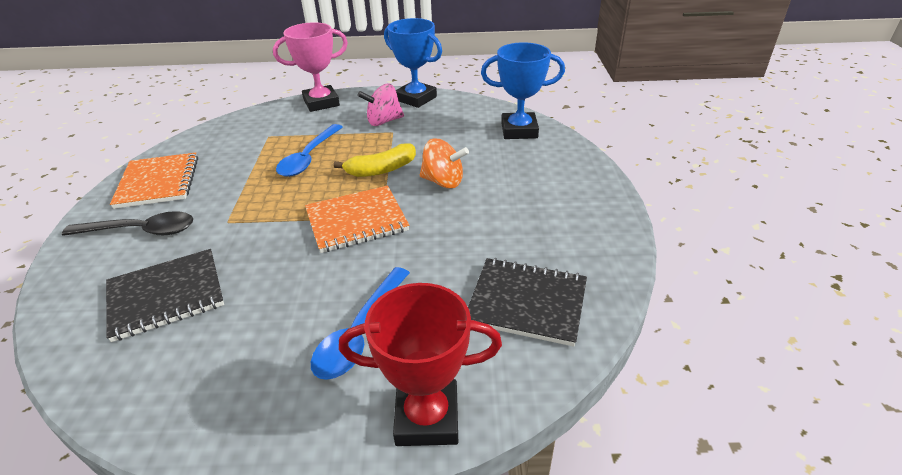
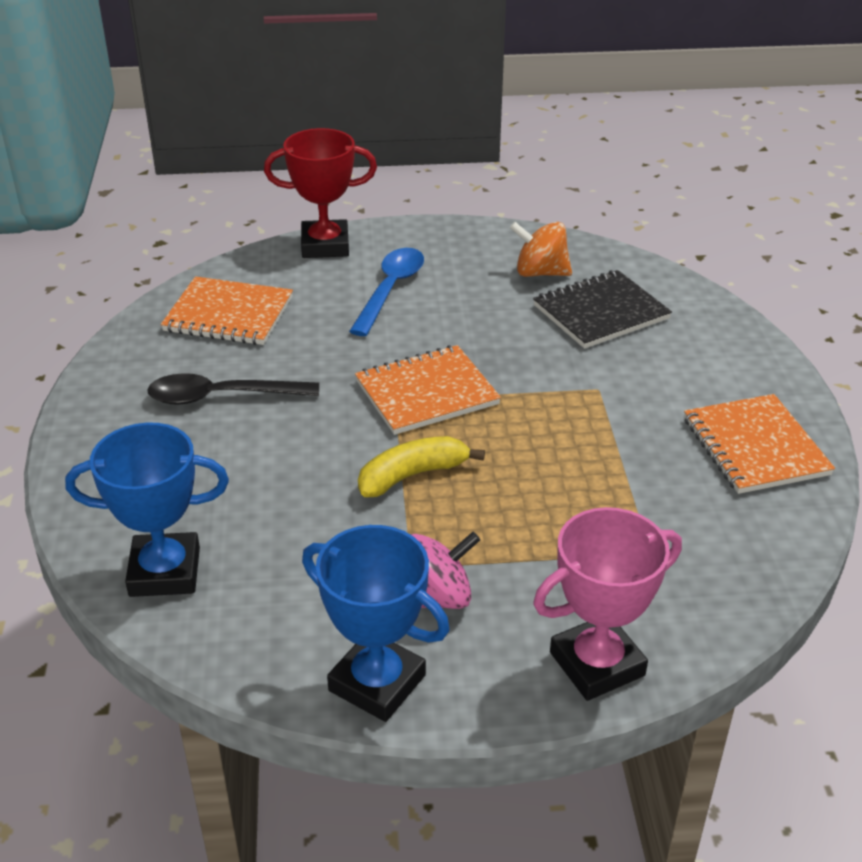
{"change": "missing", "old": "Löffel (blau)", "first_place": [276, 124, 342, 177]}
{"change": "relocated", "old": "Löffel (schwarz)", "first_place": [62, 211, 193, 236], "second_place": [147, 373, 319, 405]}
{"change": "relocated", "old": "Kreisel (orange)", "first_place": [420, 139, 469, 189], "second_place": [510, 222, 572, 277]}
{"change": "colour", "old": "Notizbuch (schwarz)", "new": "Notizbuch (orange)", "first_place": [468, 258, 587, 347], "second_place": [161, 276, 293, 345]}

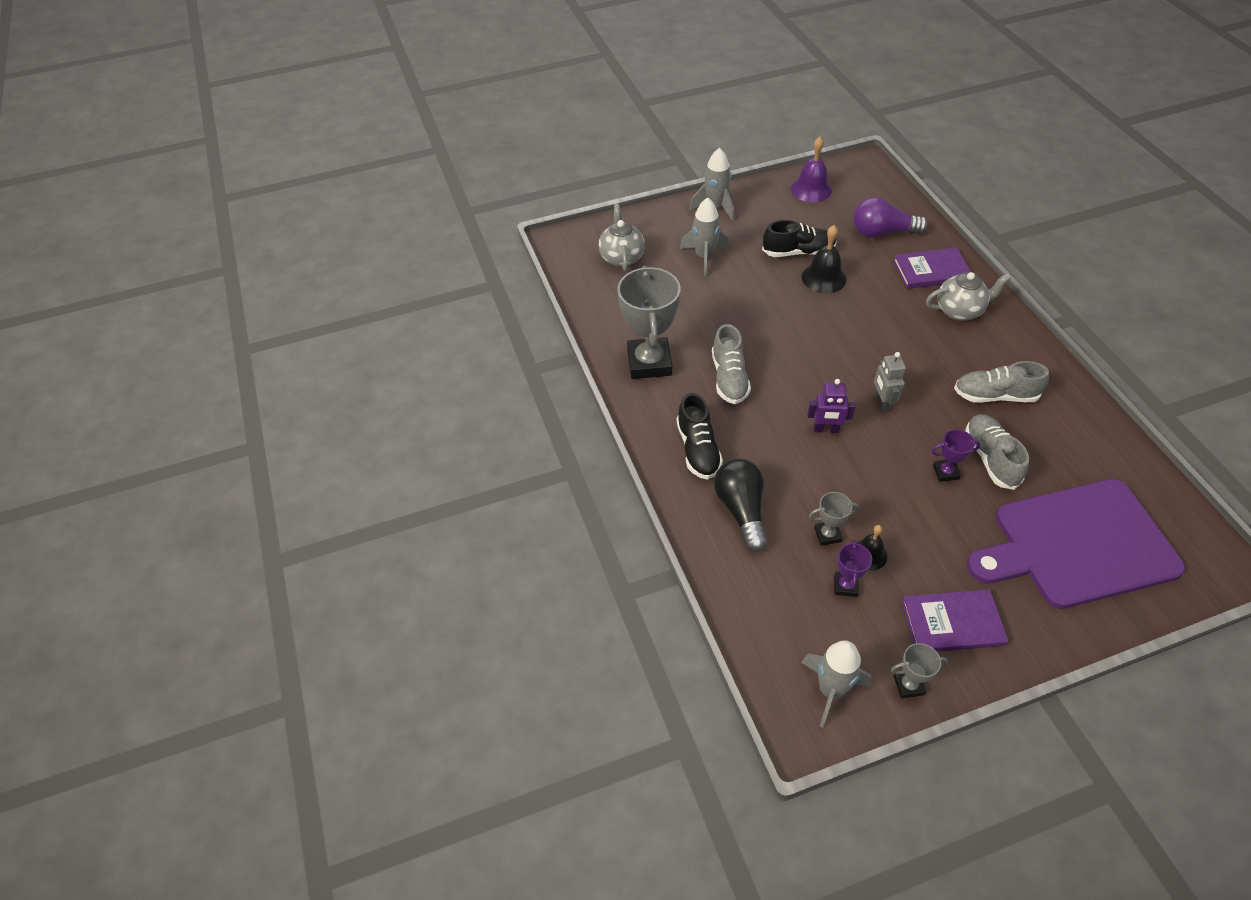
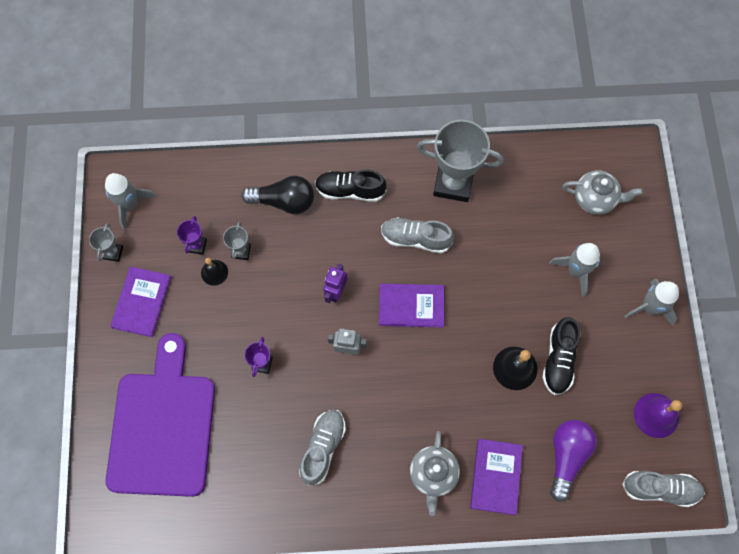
{"change": "appeared", "new": "Buch (lila)", "second_place": [379, 284, 444, 327]}
{"change": "relocated", "old": "Schuh (grau)", "first_place": [965, 414, 1029, 490], "second_place": [622, 471, 705, 507]}
{"change": "spun", "old": "Pokal (lila)", "first_place": [834, 540, 872, 597], "second_place": [177, 216, 207, 255], "degrees": 75}

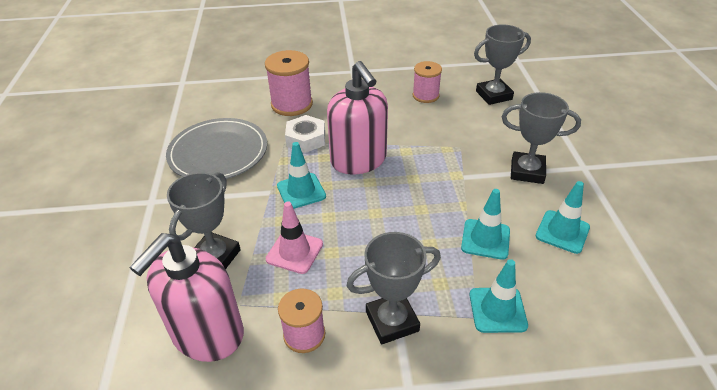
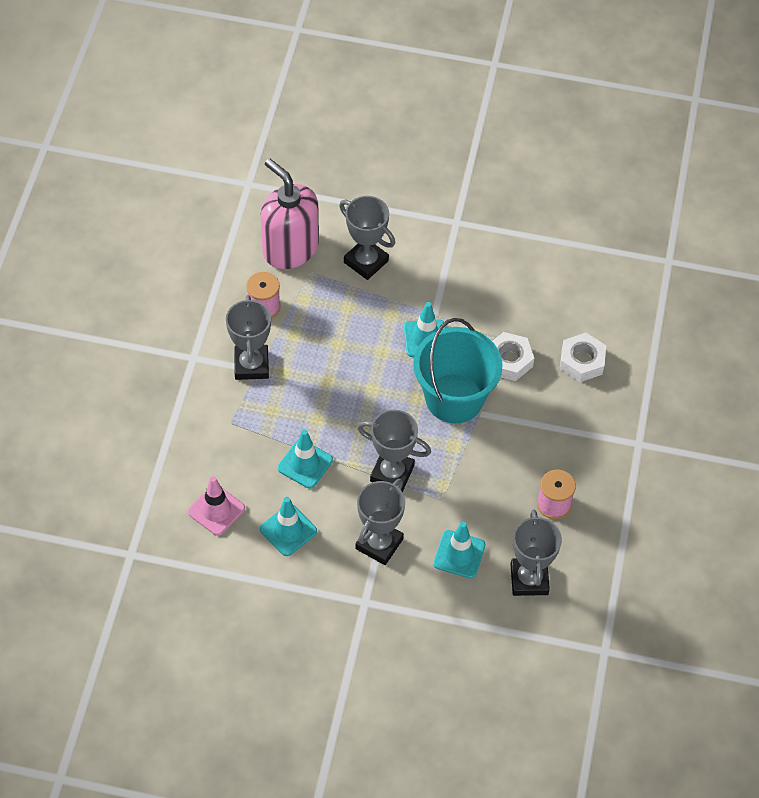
{"change": "missing", "old": "Teller (grau)", "first_place": [166, 118, 267, 179]}
{"change": "appeared", "new": "Pokal (grau)", "second_place": [357, 410, 431, 492]}
{"change": "relocated", "old": "Leitkegel (rosa)", "first_place": [266, 201, 323, 274], "second_place": [188, 476, 245, 536]}
{"change": "relocated", "old": "Leitkegel (türkis)", "first_place": [470, 259, 528, 333], "second_place": [433, 522, 485, 579]}
{"change": "exchanged", "old": "Garnrolle (rosa)", "new": "Sechskantmutter (weiß)", "first_place": [265, 50, 313, 116], "second_place": [560, 333, 606, 382]}
{"change": "exchanged", "old": "Seifenspender (rosa)", "new": "Eimer (türkis)", "first_place": [327, 61, 388, 174], "second_place": [413, 318, 503, 423]}

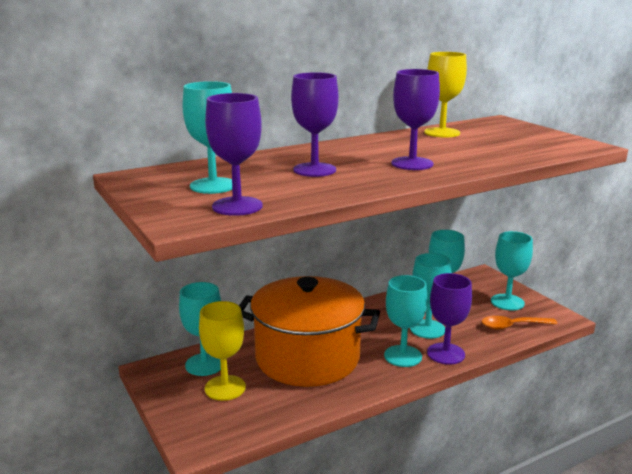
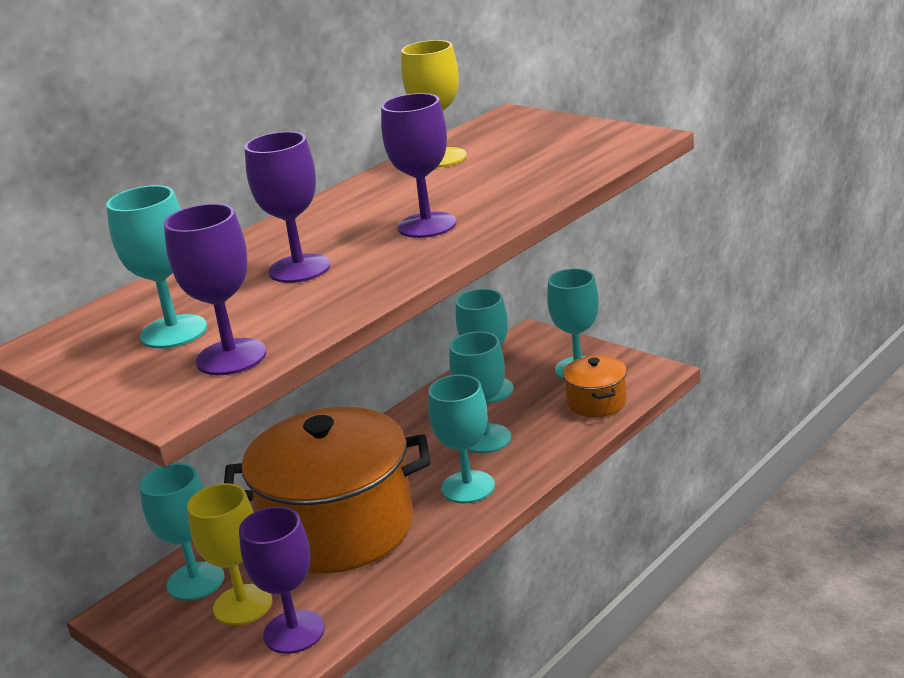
{"change": "relocated", "old": "Kelch (lila)", "first_place": [427, 273, 472, 365], "second_place": [239, 506, 325, 654]}
{"change": "exchanged", "old": "Löffel (orange)", "new": "Kochtopf (orange)", "first_place": [482, 316, 557, 329], "second_place": [563, 355, 627, 417]}

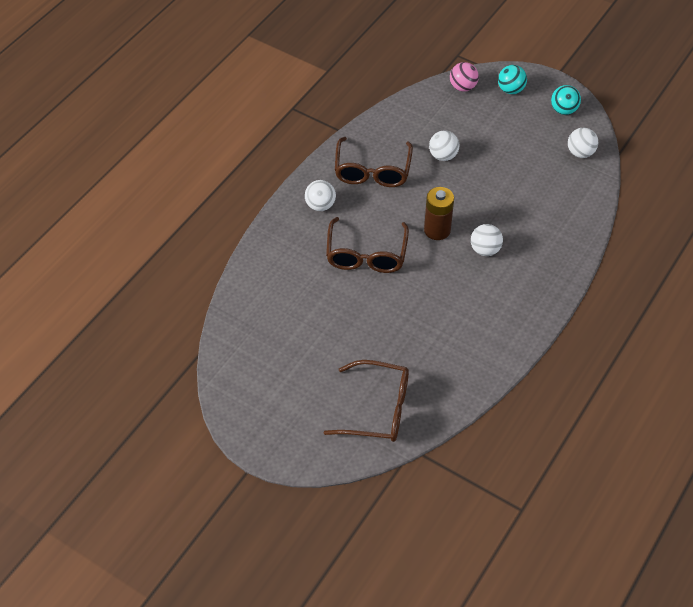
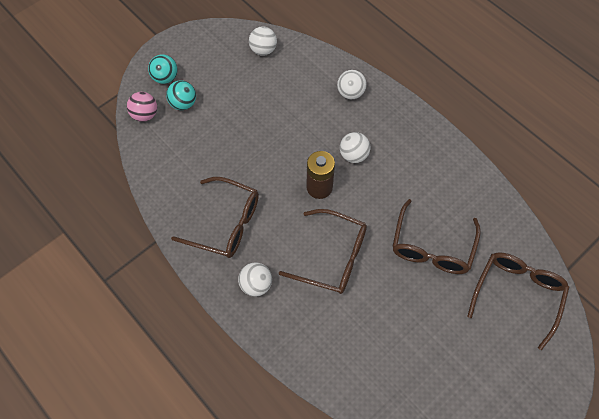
{"change": "appeared", "new": "Brille (braun)", "second_place": [393, 199, 481, 274]}
{"change": "relocated", "old": "Ball (weiß)", "first_place": [429, 130, 459, 161], "second_place": [337, 70, 367, 99]}
{"change": "relocated", "old": "Ball (türkis)", "first_place": [551, 85, 581, 115], "second_place": [166, 80, 196, 110]}

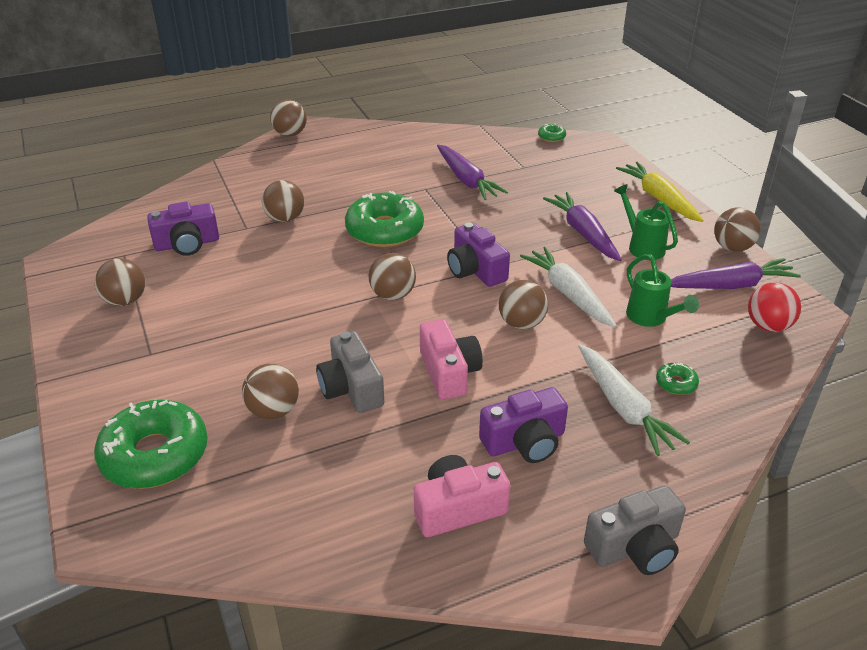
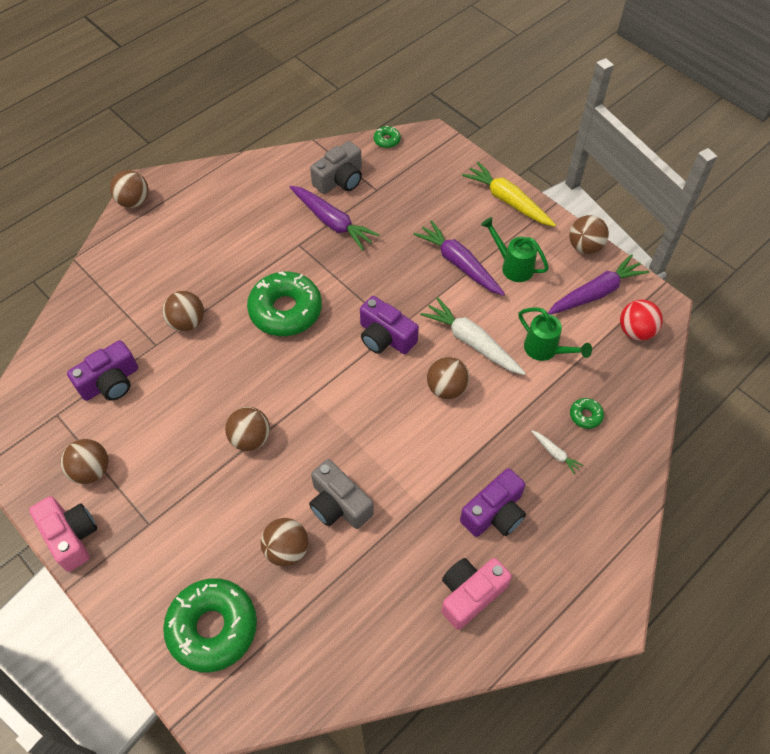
{"change": "relocated", "old": "Ball (braun)", "first_place": [368, 253, 416, 300], "second_place": [225, 407, 270, 451]}
{"change": "relocated", "old": "Kamera (rosa)", "first_place": [420, 319, 483, 400], "second_place": [29, 496, 97, 572]}
{"change": "relocated", "old": "Kamera (grau)", "first_place": [584, 485, 686, 575], "second_place": [310, 141, 362, 194]}
{"change": "size", "old": "Karotte (weiß)", "first_place": [578, 344, 690, 456], "second_place": [531, 430, 583, 474], "factor": 0.47}

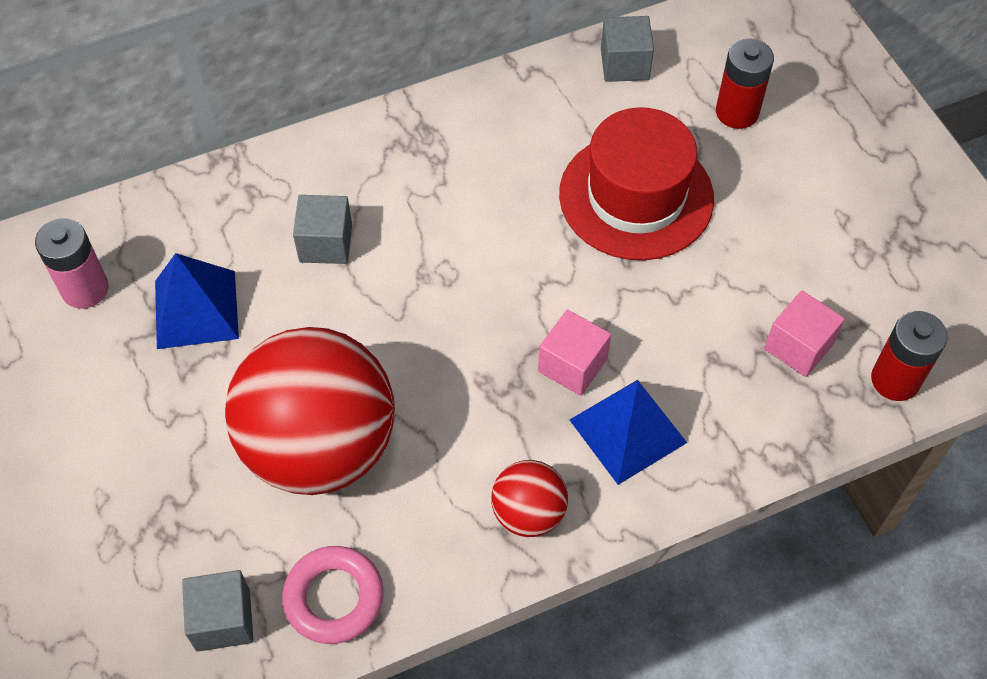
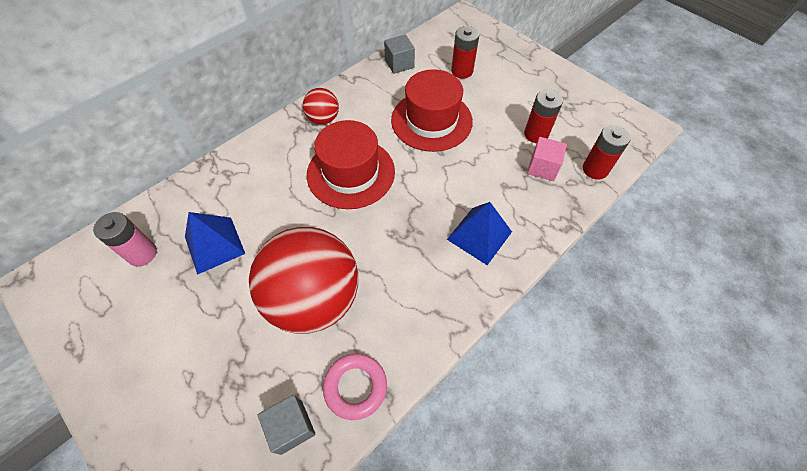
{"change": "missing", "old": "Kubus (grau)", "first_place": [293, 195, 352, 264]}
{"change": "missing", "old": "Kubus (rosa)", "first_place": [538, 310, 611, 396]}
{"change": "appeared", "new": "Hut (rot)", "second_place": [307, 120, 395, 209]}
{"change": "appeared", "new": "Batterie (rot)", "second_place": [524, 89, 563, 143]}
{"change": "relocated", "old": "Ball (rot)", "first_place": [491, 460, 568, 537], "second_place": [303, 88, 339, 125]}

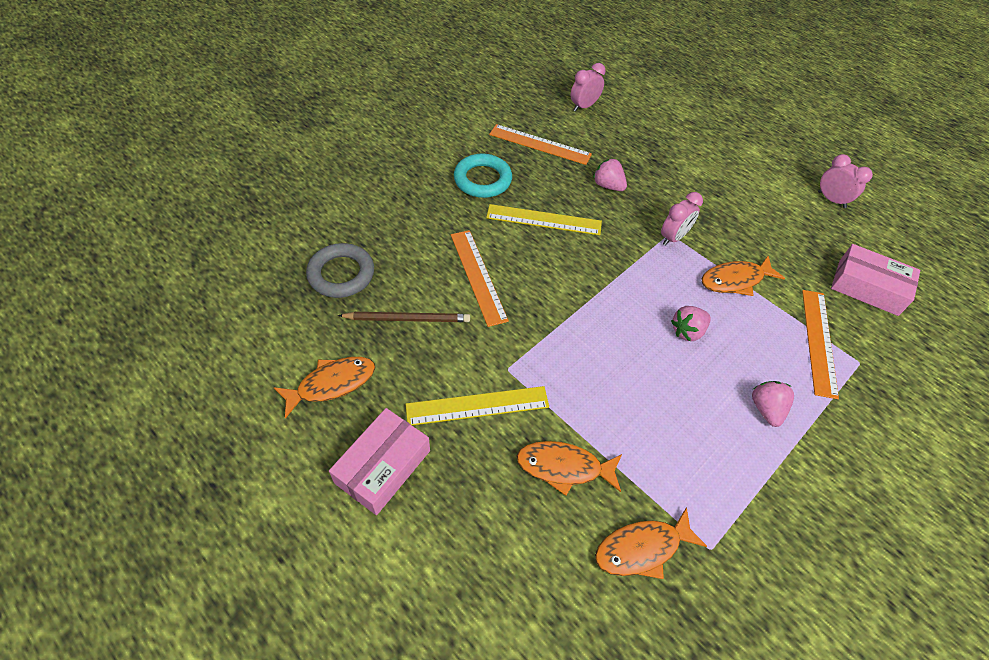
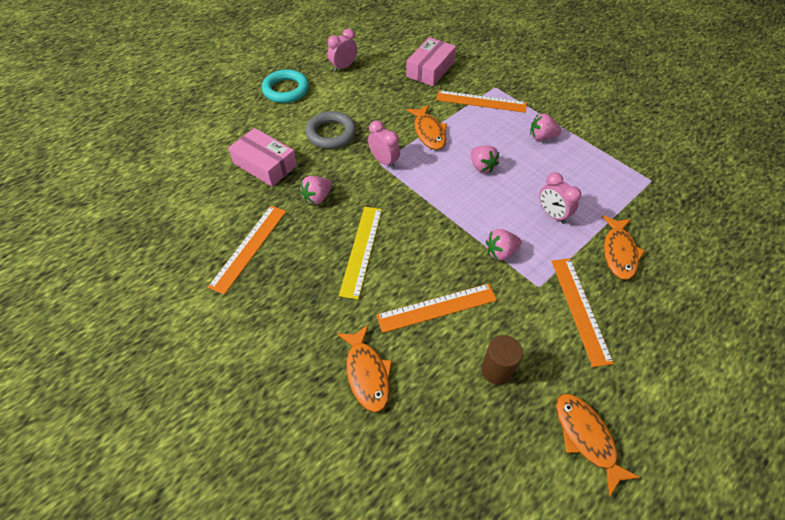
{"change": "appeared", "new": "Erdbeere (rosa)", "second_place": [486, 229, 522, 261]}
{"change": "relocated", "old": "Ring (grau)", "first_place": [306, 243, 374, 298], "second_place": [305, 111, 356, 149]}
{"change": "relocated", "old": "Schachtel (rosa)", "first_place": [329, 408, 430, 515], "second_place": [228, 128, 297, 187]}
{"change": "relocated", "old": "Ring (türkis)", "first_place": [454, 154, 512, 198], "second_place": [262, 69, 309, 103]}
{"change": "relocated", "old": "Wecker (rosa)", "first_place": [571, 63, 605, 111], "second_place": [539, 172, 581, 224]}
{"change": "relocated", "old": "Fisch (orange)", "first_place": [595, 507, 707, 579], "second_place": [337, 325, 392, 412]}
{"change": "exchanged", "old": "Bleistift (braun)", "new": "Vollzylinder (braun)", "first_place": [338, 312, 470, 322], "second_place": [481, 335, 523, 385]}
{"change": "colour", "old": "Lineal (gelb)", "new": "Lineal (orange)", "first_place": [406, 386, 549, 425], "second_place": [552, 258, 614, 367]}

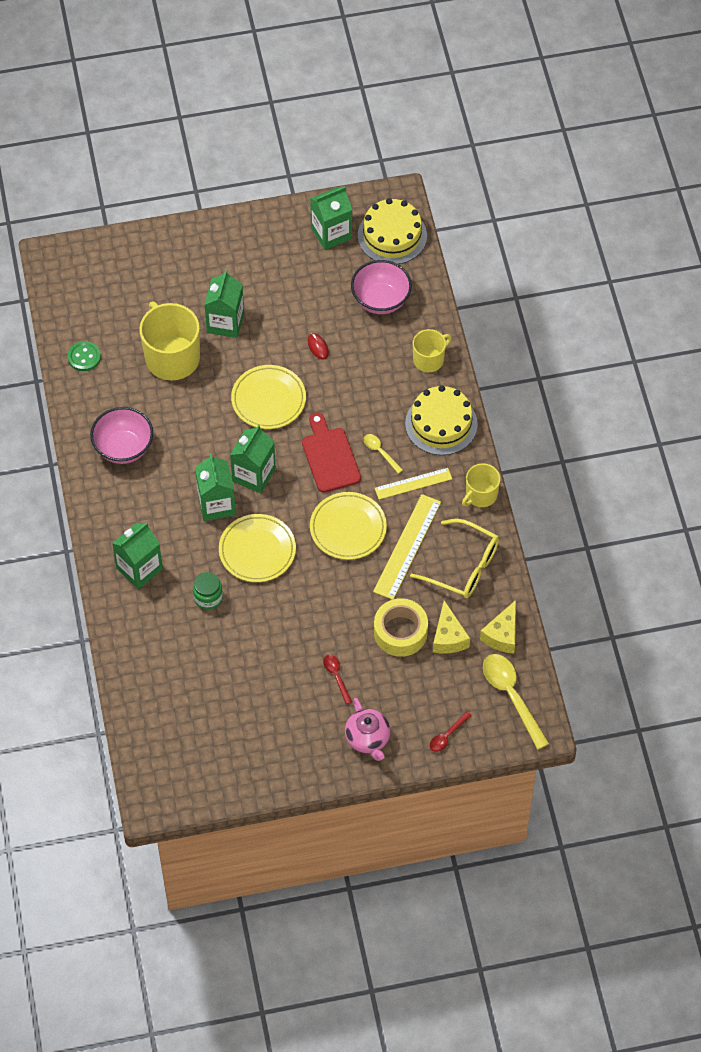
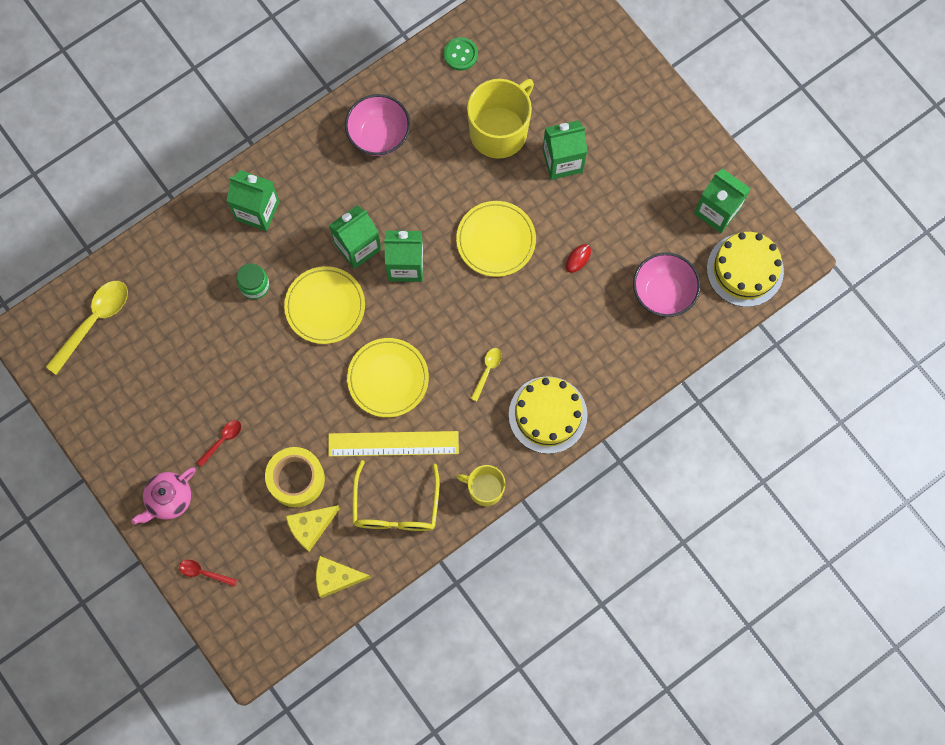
{"change": "missing", "old": "Schneidebrett (rot)", "first_place": [302, 413, 361, 493]}
{"change": "missing", "old": "Lineal (gelb)", "first_place": [375, 468, 452, 499]}
{"change": "missing", "old": "Tasse (gelb)", "first_place": [413, 329, 451, 372]}
{"change": "relocated", "old": "Löffel (gelb)", "first_place": [483, 654, 549, 750], "second_place": [46, 281, 128, 375]}

